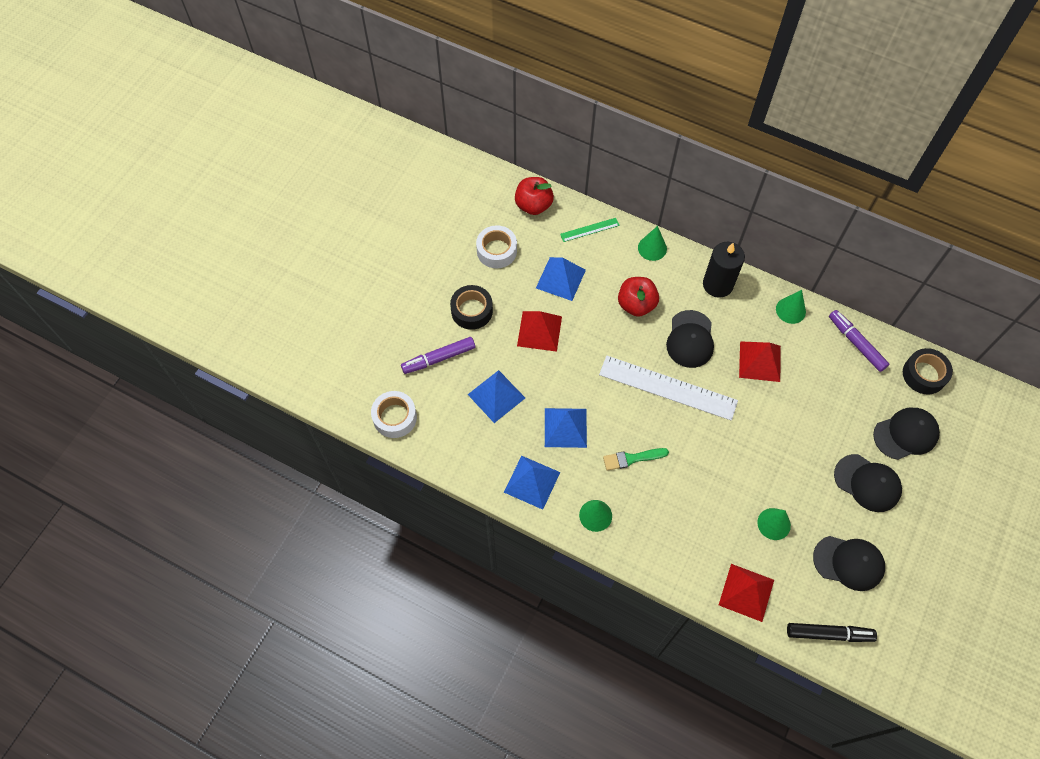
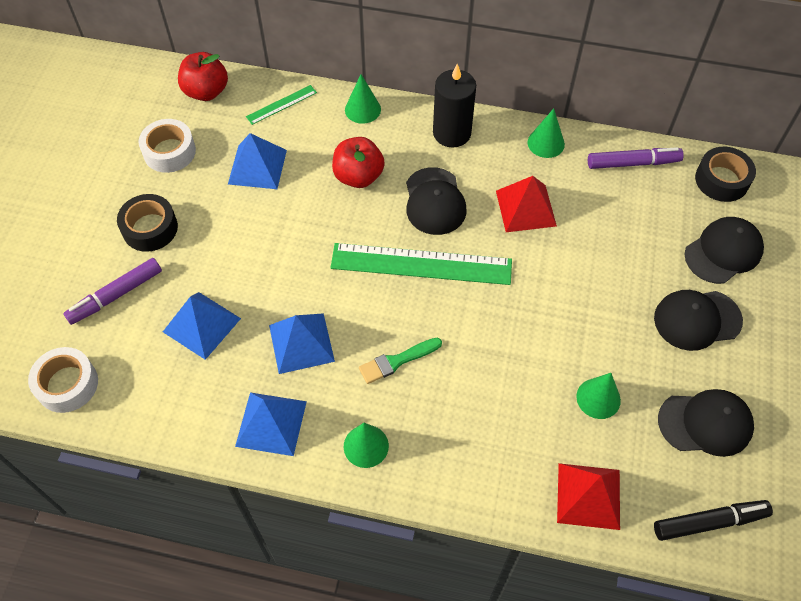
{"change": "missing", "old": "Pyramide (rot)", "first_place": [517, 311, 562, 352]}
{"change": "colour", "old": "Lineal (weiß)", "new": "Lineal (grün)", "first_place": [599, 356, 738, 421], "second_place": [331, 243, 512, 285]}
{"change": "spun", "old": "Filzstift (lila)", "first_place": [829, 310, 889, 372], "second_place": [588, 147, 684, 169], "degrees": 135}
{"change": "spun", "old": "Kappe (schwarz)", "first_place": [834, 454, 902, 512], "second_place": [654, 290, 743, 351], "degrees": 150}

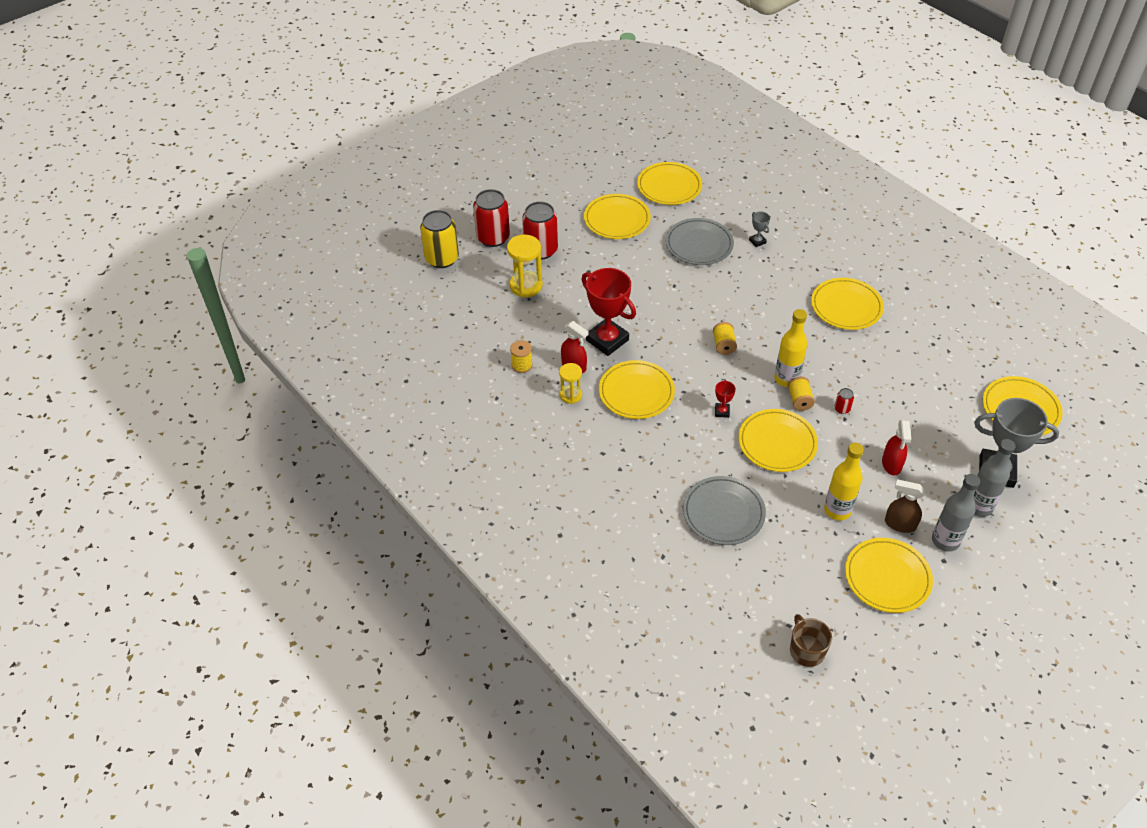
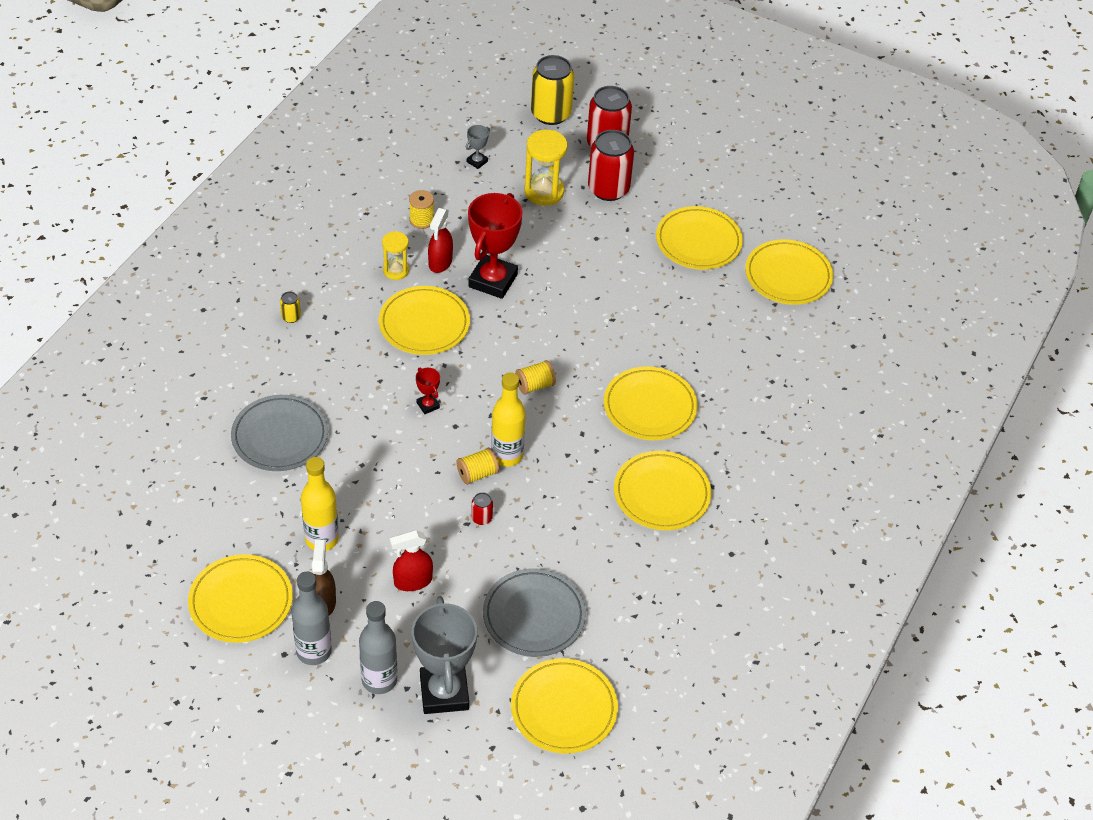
{"change": "missing", "old": "Tasse (braun)", "first_place": [790, 614, 832, 667]}
{"change": "appeared", "new": "Dose (gelb)", "second_place": [280, 292, 301, 323]}
{"change": "relocated", "old": "Teller (grau)", "first_place": [665, 218, 734, 265], "second_place": [483, 568, 586, 657]}
{"change": "relocated", "old": "Teller (gelb)", "first_place": [738, 409, 818, 472], "second_place": [604, 366, 697, 440]}
{"change": "relocated", "old": "Pokal (grau)", "first_place": [749, 212, 770, 247], "second_place": [466, 125, 490, 169]}
{"change": "spun", "old": "Pokal (rot)", "first_place": [715, 380, 736, 418], "second_place": [416, 368, 440, 414], "degrees": 75}

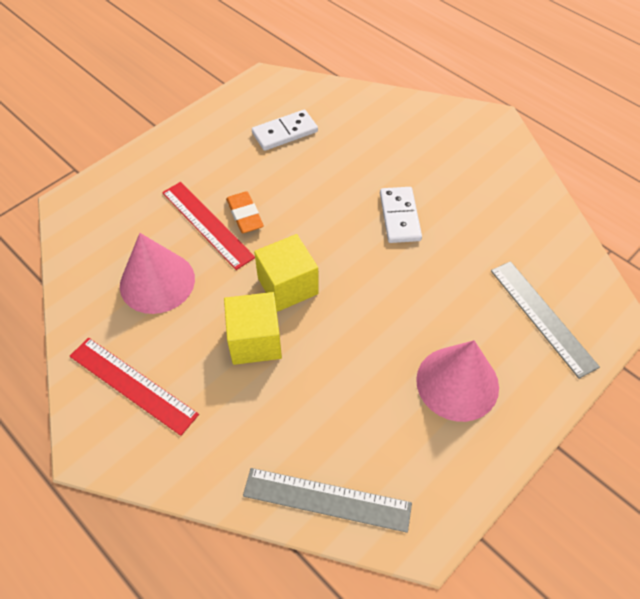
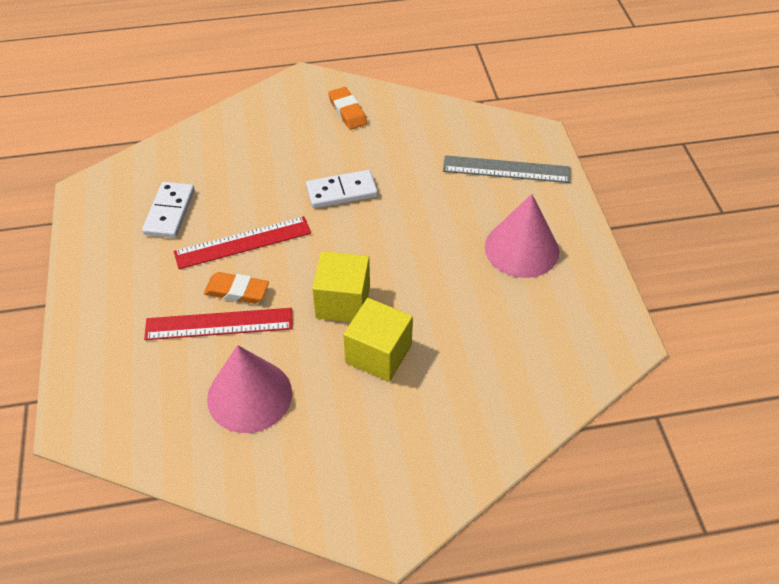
{"change": "missing", "old": "Lineal (grau)", "first_place": [243, 468, 412, 533]}
{"change": "appeared", "new": "Radiergummi (orange)", "second_place": [328, 87, 367, 130]}
{"change": "relocated", "old": "Lineal (rot)", "first_place": [70, 338, 199, 436], "second_place": [173, 216, 311, 269]}
{"change": "spun", "old": "Dominostein (weiß)", "first_place": [380, 187, 422, 243], "second_place": [306, 170, 378, 208], "degrees": -45}

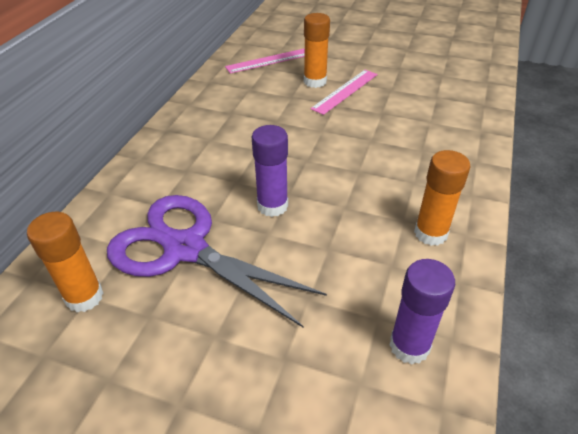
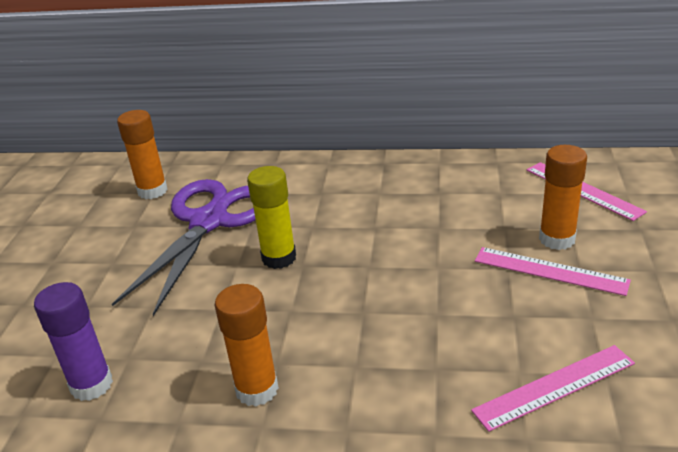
{"change": "appeared", "new": "Lineal (rosa)", "second_place": [471, 345, 635, 432]}
{"change": "colour", "old": "Klebestift (lila)", "new": "Klebestift (gelb)", "first_place": [252, 125, 288, 217], "second_place": [247, 166, 296, 269]}

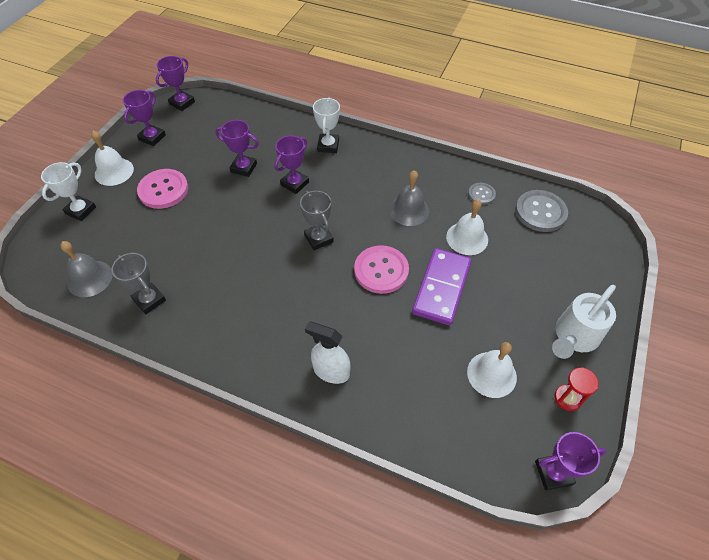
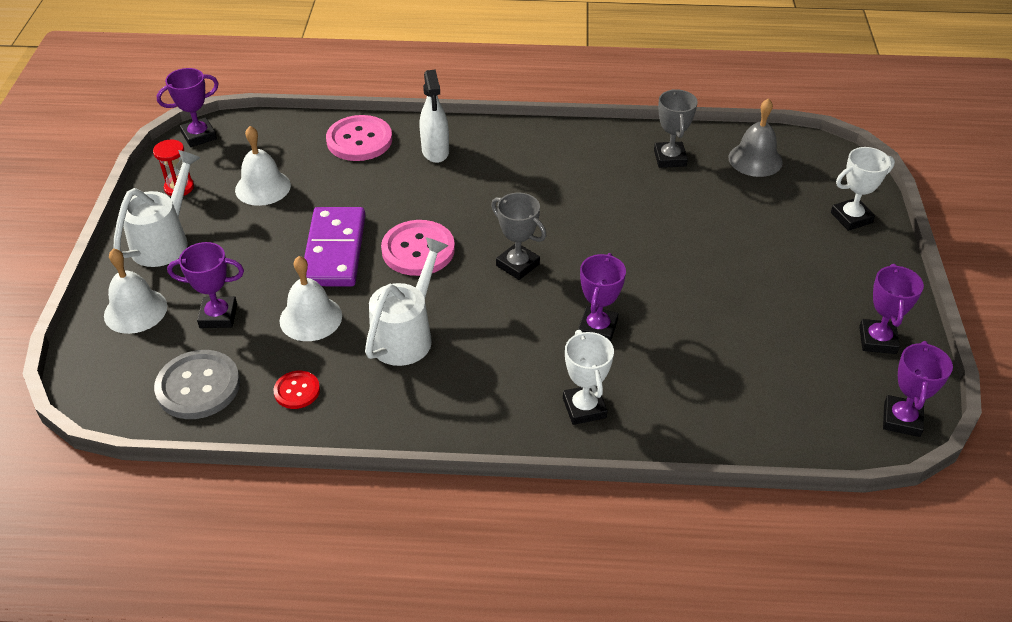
{"change": "relocated", "old": "Glocke (weiß)", "first_place": [91, 131, 134, 186], "second_place": [104, 248, 167, 334]}
{"change": "relocated", "old": "Knopf (rosa)", "first_place": [137, 169, 188, 209], "second_place": [326, 115, 392, 161]}
{"change": "relocated", "old": "Pokal (lila)", "first_place": [215, 120, 259, 177], "second_place": [167, 242, 244, 328]}
{"change": "exchanged", "old": "Glocke (grau)", "new": "Gießkanne (weiß)", "first_place": [389, 170, 429, 226], "second_place": [365, 237, 449, 366]}
{"change": "colour", "old": "Knopf (grau)", "new": "Knopf (rot)", "first_place": [468, 183, 496, 205], "second_place": [273, 371, 320, 409]}
{"change": "spun", "old": "Pokal (weiß)", "first_place": [41, 162, 96, 221], "second_place": [831, 147, 895, 231], "degrees": 60}
{"change": "spun", "old": "Pokal (grau)", "first_place": [112, 253, 166, 314], "second_place": [654, 89, 698, 168], "degrees": 60}
{"change": "spun", "old": "Sprühflasche (weiß)", "first_place": [305, 321, 350, 384], "second_place": [420, 69, 449, 163], "degrees": 75}

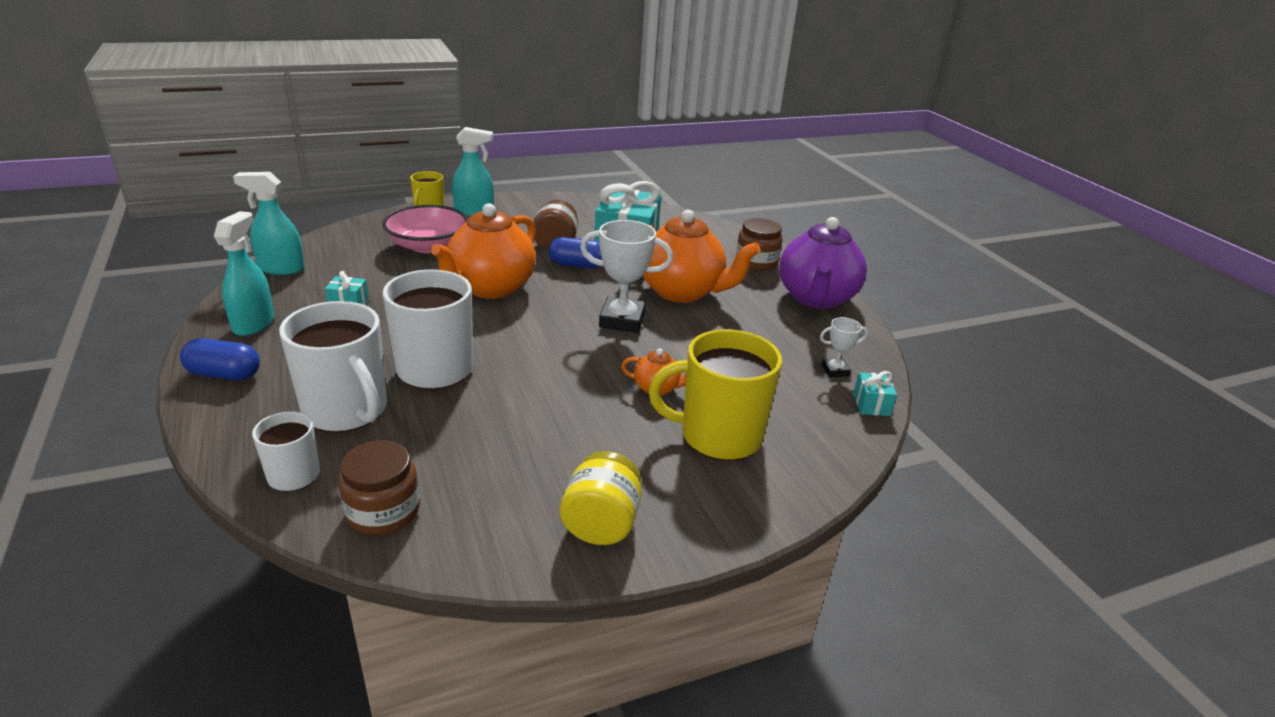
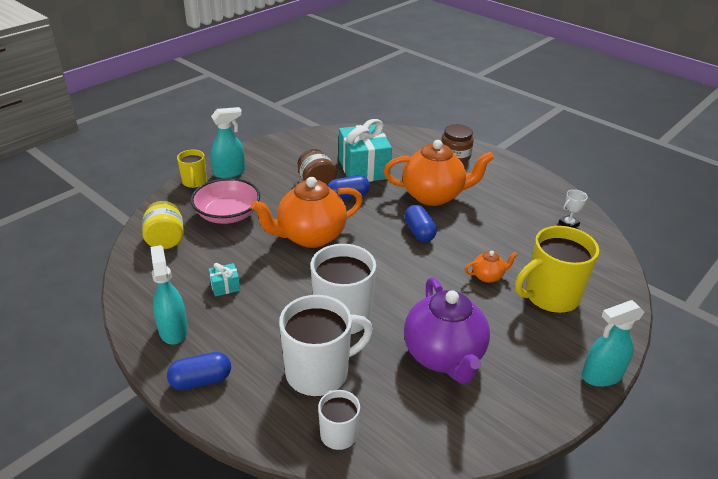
{"change": "missing", "old": "Einmachglas (braun)", "first_place": [339, 440, 420, 535]}
{"change": "missing", "old": "Geschenk (türkis)", "first_place": [853, 371, 897, 416]}
{"change": "relocated", "old": "Sprühflasche (türkis)", "first_place": [233, 172, 305, 275], "second_place": [582, 300, 645, 387]}
{"change": "relocated", "old": "Einmachglas (gelb)", "first_place": [560, 451, 641, 545], "second_place": [142, 201, 184, 249]}
{"change": "relocated", "old": "Teekanne (lila)", "first_place": [779, 217, 867, 309], "second_place": [404, 277, 490, 384]}
{"change": "exchanged", "old": "Pokal (weiß)", "new": "Kapsel (blau)", "first_place": [580, 220, 673, 333], "second_place": [404, 205, 437, 242]}
{"change": "spun", "old": "Tasse (weiß)", "first_place": [279, 301, 387, 432], "second_place": [279, 295, 373, 396], "degrees": -45}
{"change": "spun", "old": "Teekanne (orange)", "first_place": [431, 203, 536, 299], "second_place": [251, 177, 363, 248], "degrees": 60}

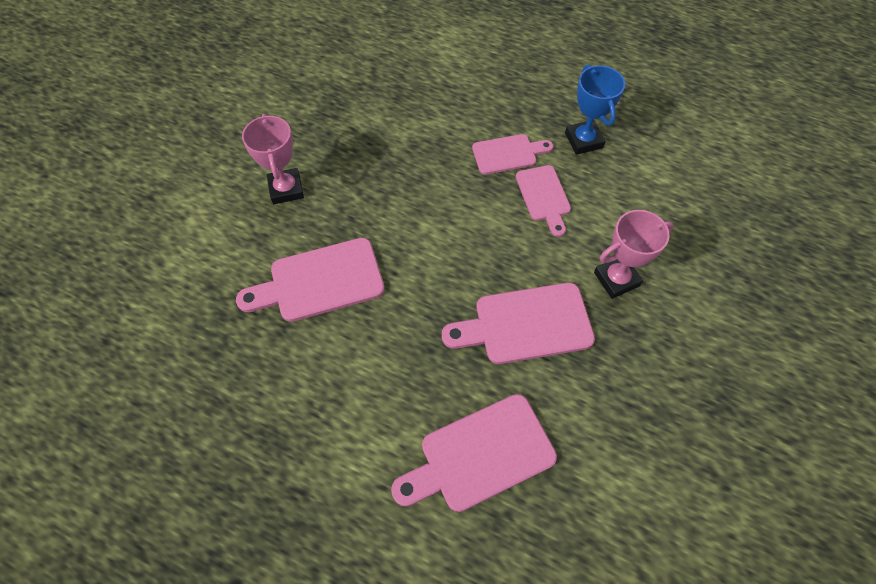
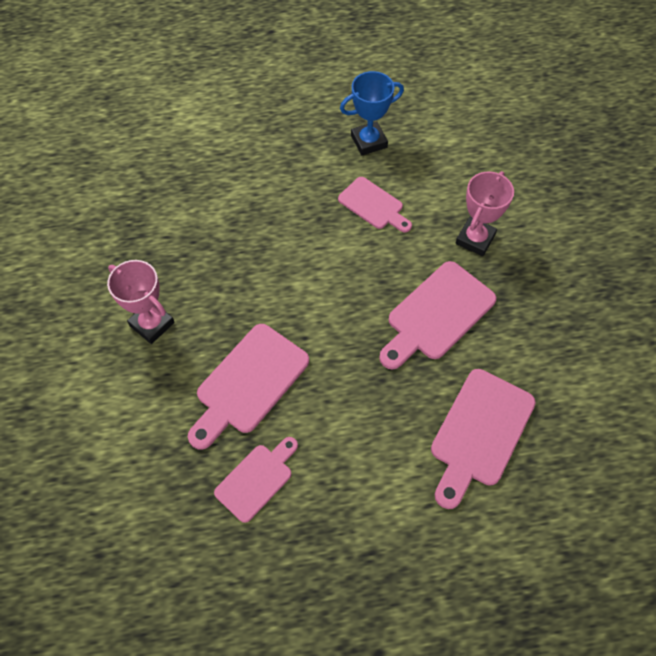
{"change": "relocated", "old": "Schneidebrett (rosa)", "first_place": [472, 134, 554, 175], "second_place": [214, 437, 298, 523]}
{"change": "spun", "old": "Pokal (blau)", "first_place": [565, 65, 625, 155], "second_place": [340, 71, 404, 155], "degrees": -60}

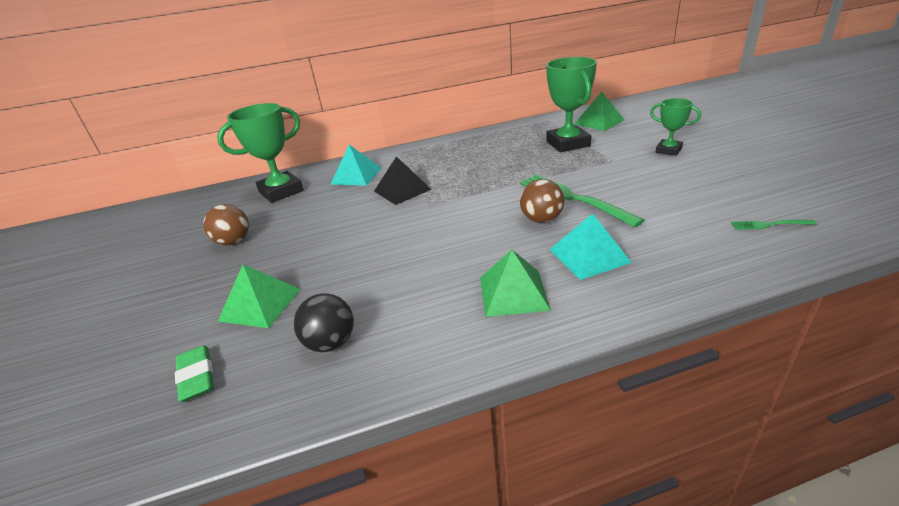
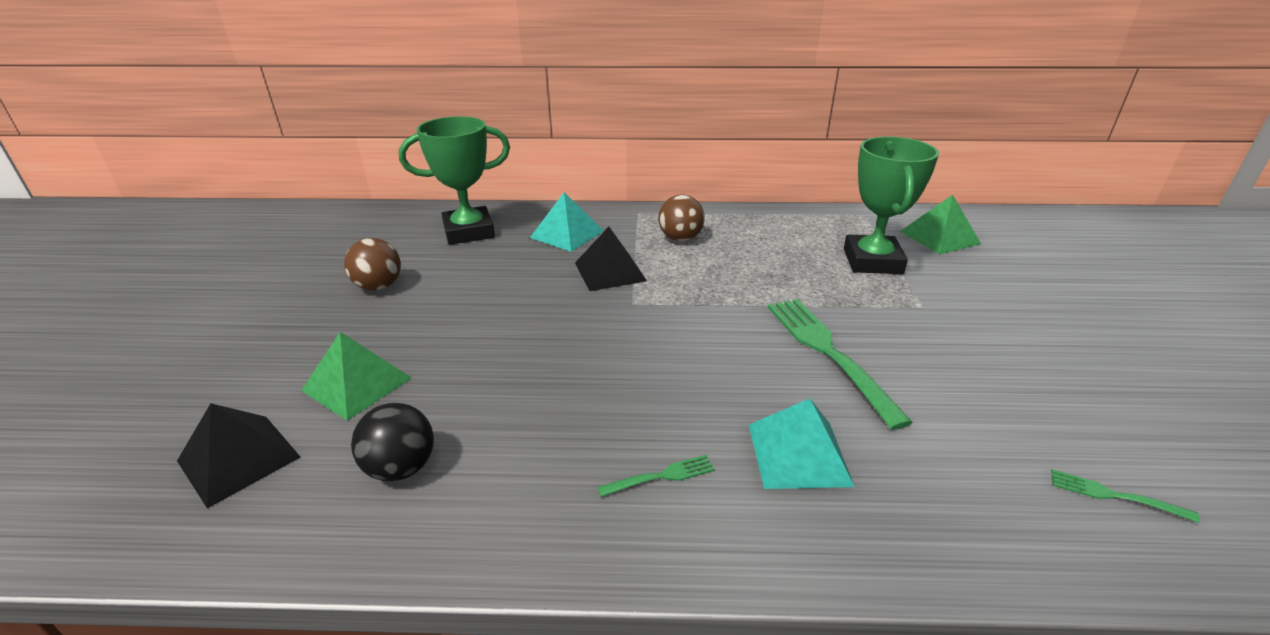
{"change": "missing", "old": "Pokal (grün)", "first_place": [650, 98, 701, 156]}
{"change": "relocated", "old": "Ball (braun)", "first_place": [520, 179, 564, 223], "second_place": [658, 194, 705, 241]}
{"change": "exchanged", "old": "Radiergummi (grün)", "new": "Pyramide (schwarz)", "first_place": [175, 345, 214, 402], "second_place": [177, 403, 300, 508]}
{"change": "exchanged", "old": "Pyramide (grün)", "new": "Gabel (grün)", "first_place": [480, 250, 551, 317], "second_place": [597, 455, 715, 497]}

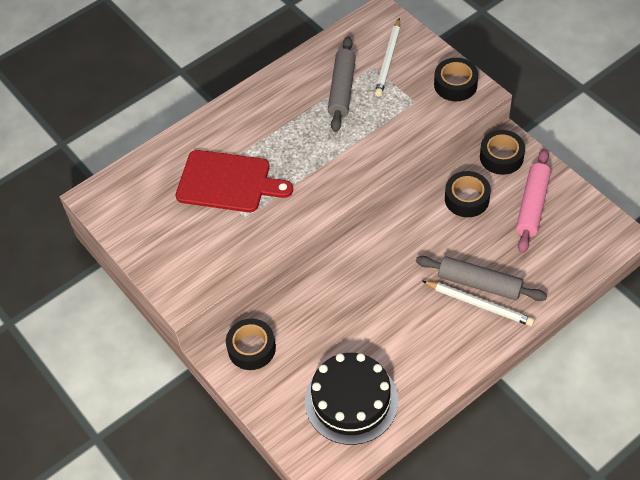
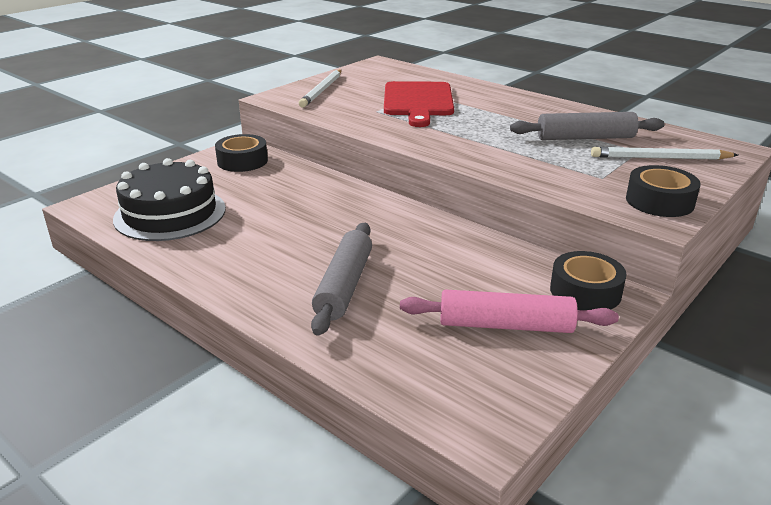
{"change": "missing", "old": "Klebeband (schwarz)", "first_place": [445, 171, 491, 217]}
{"change": "relocated", "old": "Bleistift (weiß)", "first_place": [423, 281, 534, 326], "second_place": [299, 69, 341, 108]}

